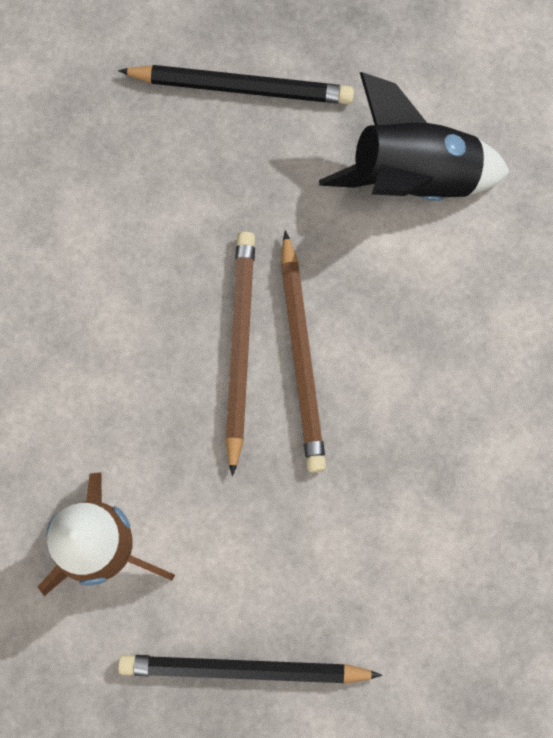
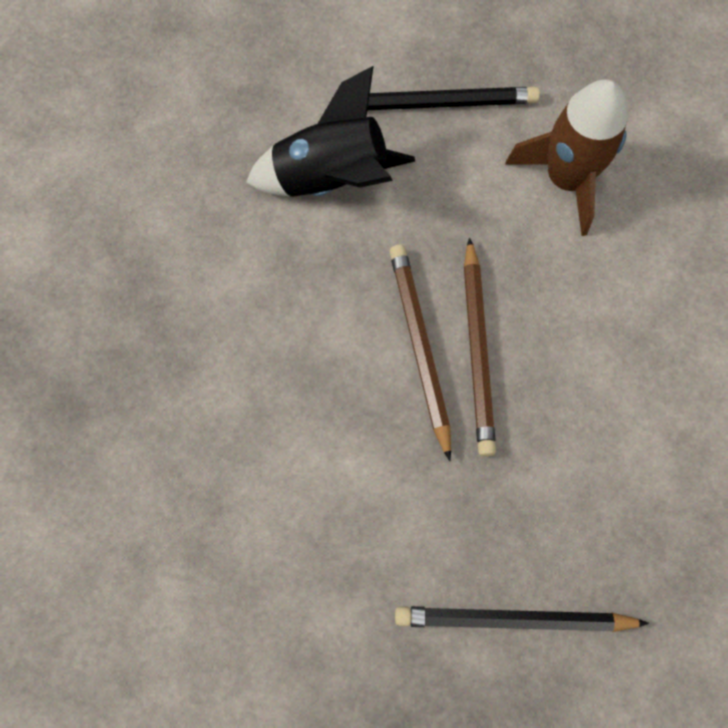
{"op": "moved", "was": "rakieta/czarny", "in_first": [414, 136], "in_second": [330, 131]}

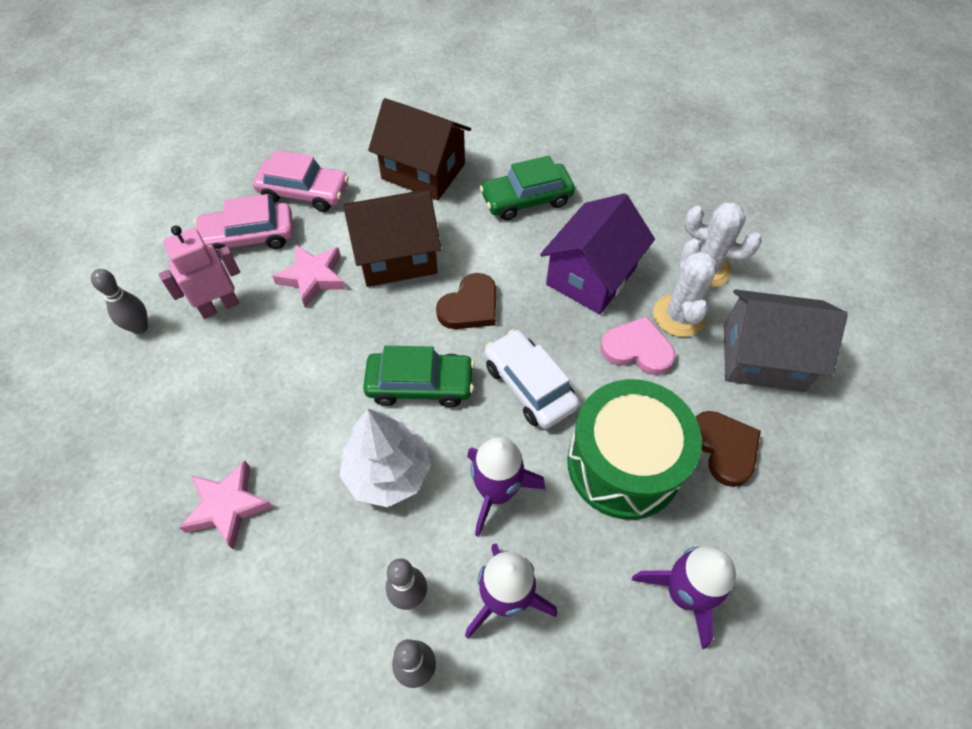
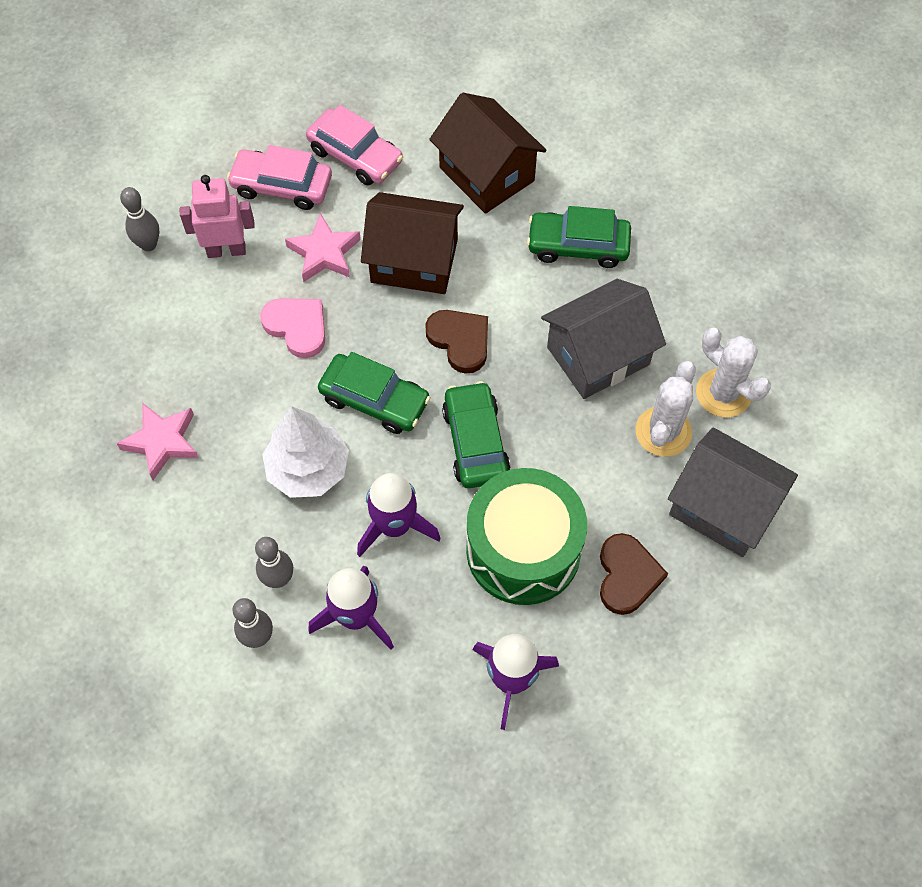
{"op": "moved", "was": "serce/różowy", "in_first": [637, 345], "in_second": [292, 328]}
{"op": "turned", "was": "serce/brązowy", "in_first": [466, 301], "in_second": [456, 342], "clockwise": -105}
{"op": "recoloured", "was": "samochód/biały", "now": "samochód/zielony", "in_first": [532, 379], "in_second": [476, 434]}
{"op": "recoloured", "was": "domek/fioletowy", "now": "domek/szary", "in_first": [597, 253], "in_second": [603, 339]}

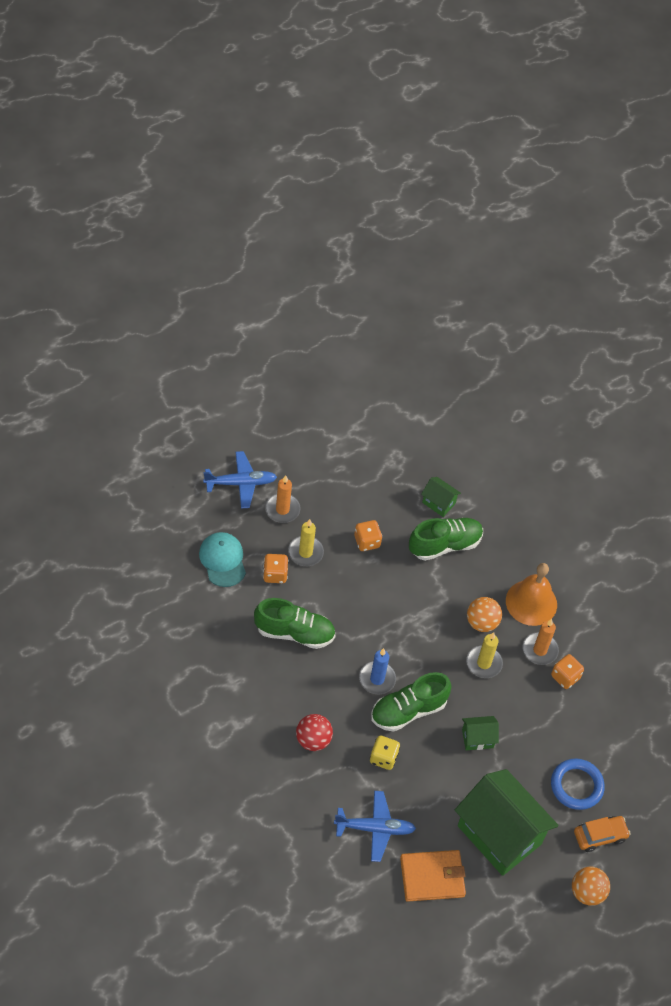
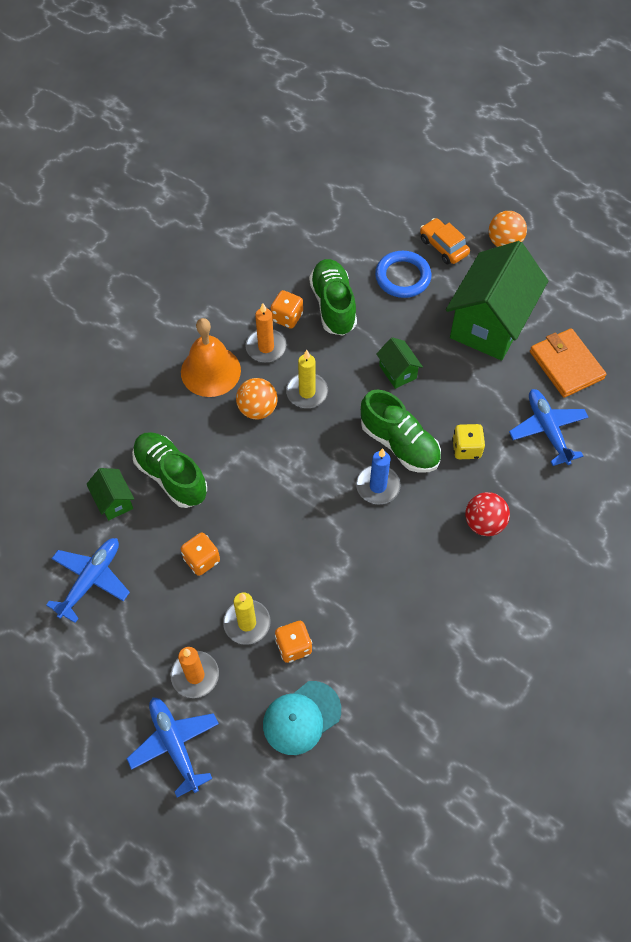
{"op": "added", "now": "samolot/niebieski", "in_second": [88, 580]}
{"op": "turned", "was": "domek/zielony", "in_first": [441, 497], "in_second": [110, 494], "clockwise": -45}
{"op": "moved", "was": "but/zielony", "in_first": [295, 623], "in_second": [333, 297]}

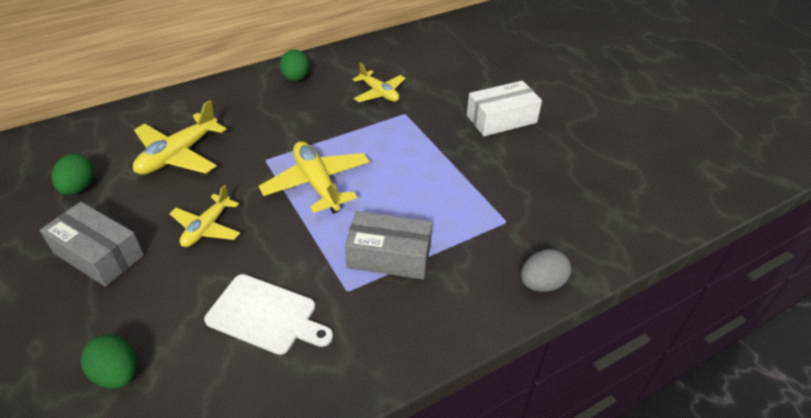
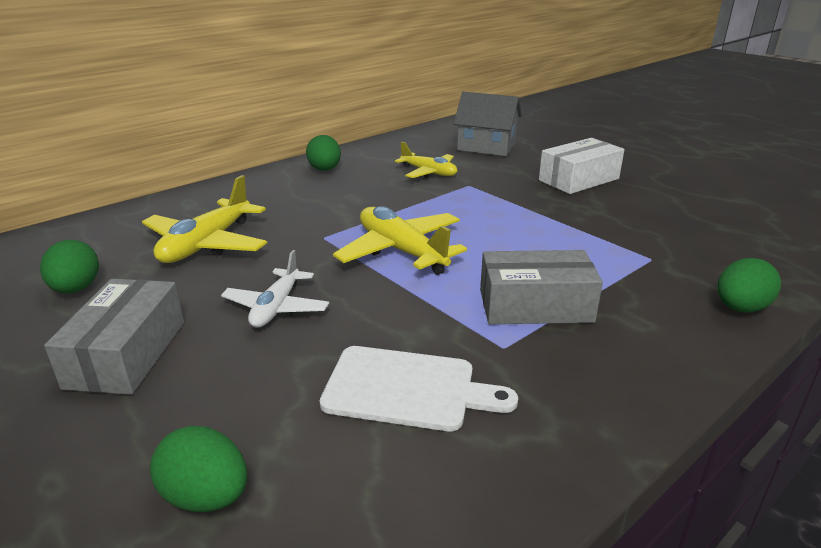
{"op": "turned", "was": "pudełko/szary", "in_first": [92, 244], "in_second": [114, 337], "clockwise": 75}
{"op": "recoloured", "was": "samolot/żółty", "now": "samolot/biały", "in_first": [205, 216], "in_second": [275, 289]}
{"op": "added", "now": "domek/szary", "in_second": [488, 124]}
{"op": "recoloured", "was": "jajko/szary", "now": "jajko/zielony", "in_first": [546, 270], "in_second": [749, 285]}

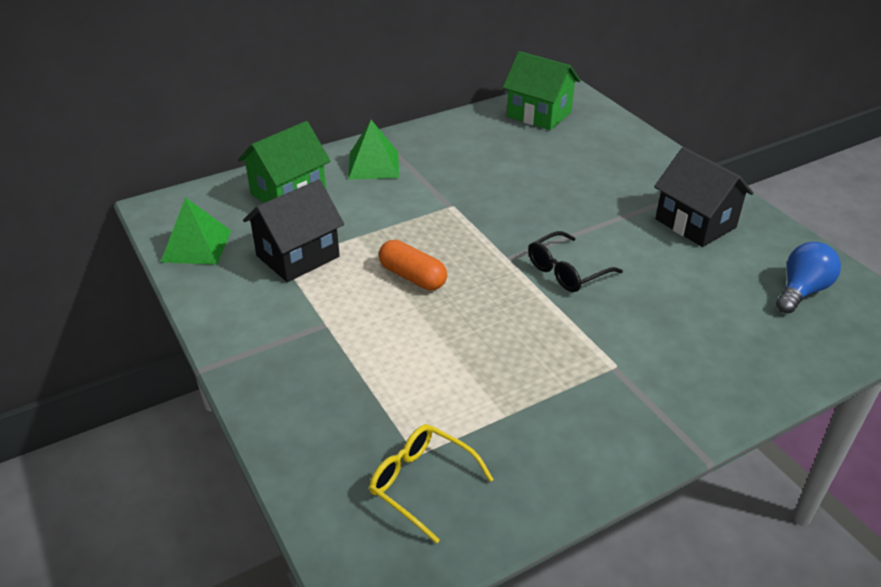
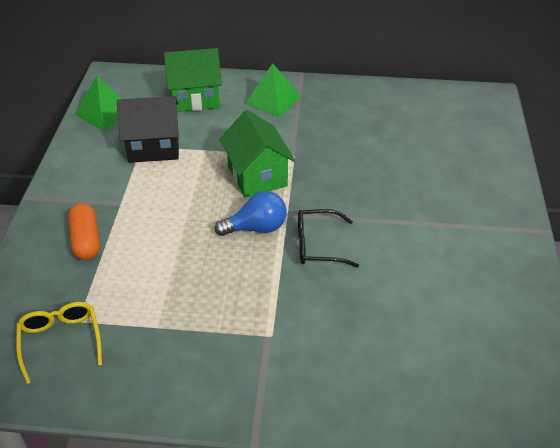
{"op": "moved", "was": "kapsułka/pomarańczowy", "in_first": [413, 265], "in_second": [84, 231]}
{"op": "moved", "was": "żarówka/niebieski", "in_first": [808, 277], "in_second": [250, 213]}
{"op": "moved", "was": "domek/zielony", "in_first": [541, 90], "in_second": [257, 153]}
{"op": "removed", "was": "domek/czarny", "in_first": [704, 197]}

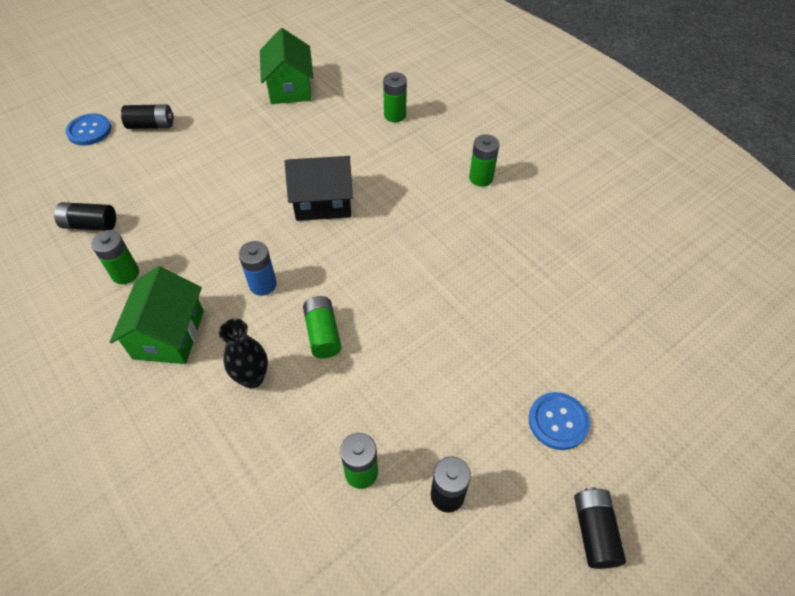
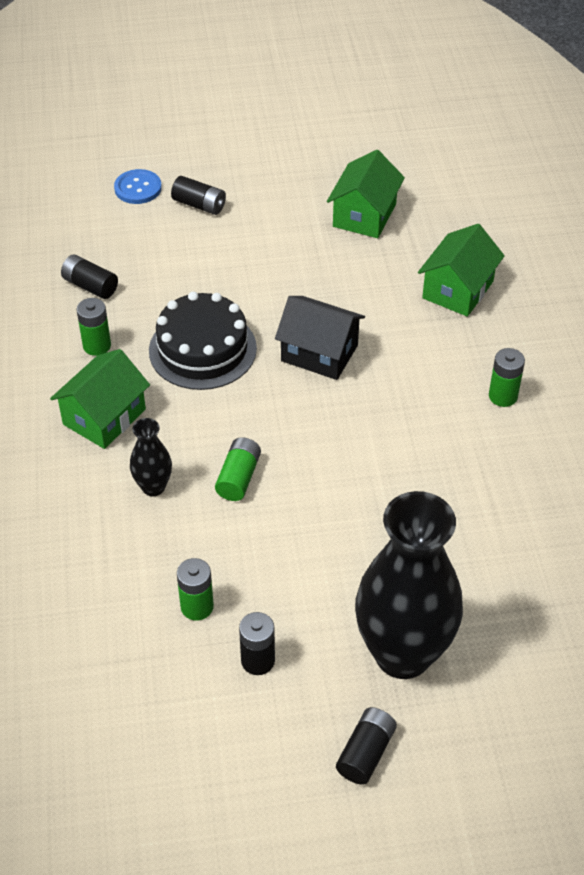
{"op": "added", "now": "tort/czarny", "in_second": [203, 341]}
{"op": "replaced", "was": "guzik/niebieski", "now": "wazon/czarny", "in_first": [559, 421], "in_second": [409, 585]}
{"op": "replaced", "was": "bateria/zielony", "now": "domek/zielony", "in_first": [395, 97], "in_second": [461, 270]}
{"op": "removed", "was": "bateria/niebieski", "in_first": [258, 268]}

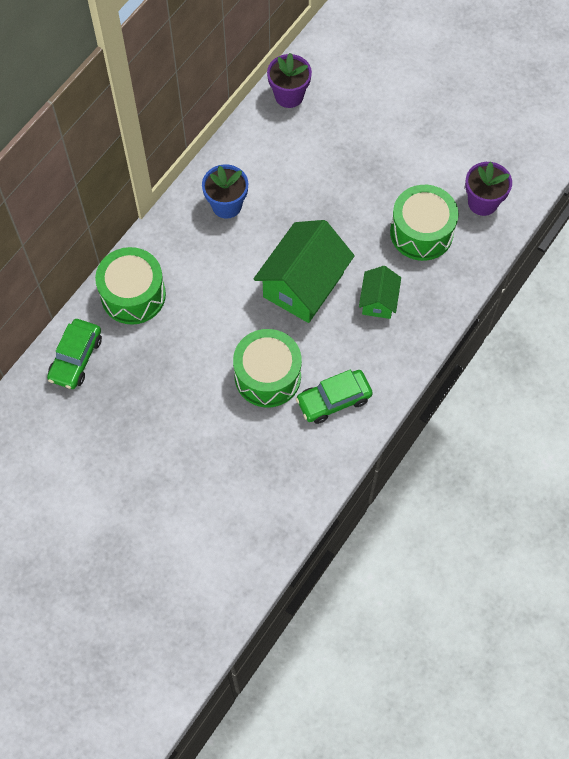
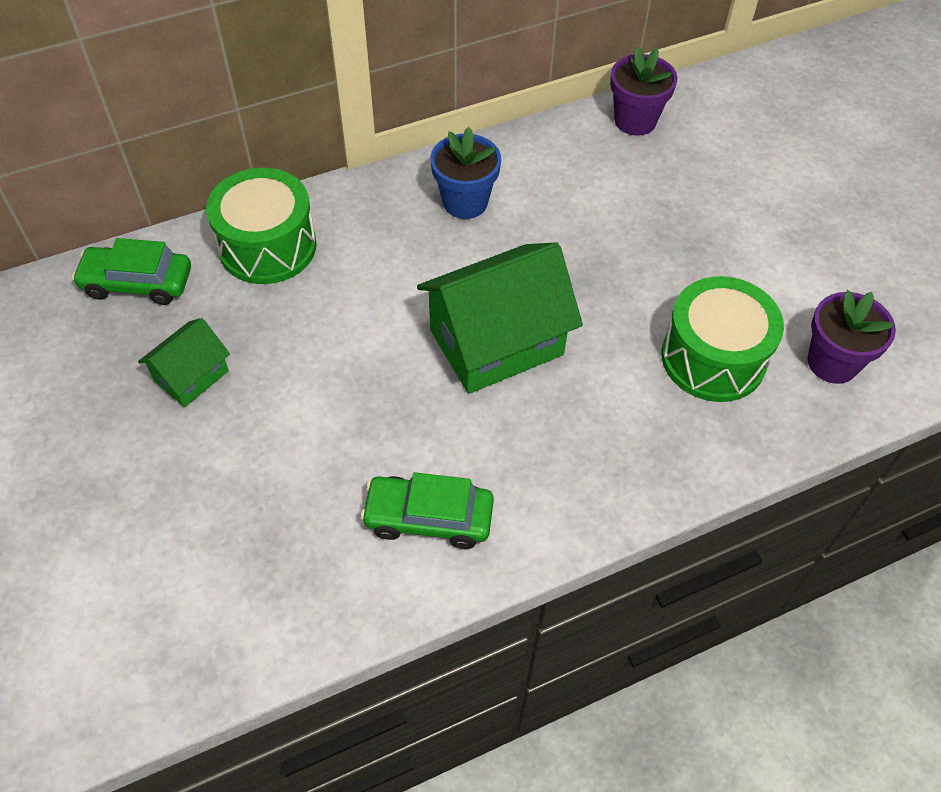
{"op": "turned", "was": "samochód/zielony", "in_first": [74, 354], "in_second": [131, 271], "clockwise": 45}
{"op": "moved", "was": "domek/zielony", "in_first": [380, 292], "in_second": [184, 362]}
{"op": "removed", "was": "bęben/zielony", "in_first": [267, 368]}

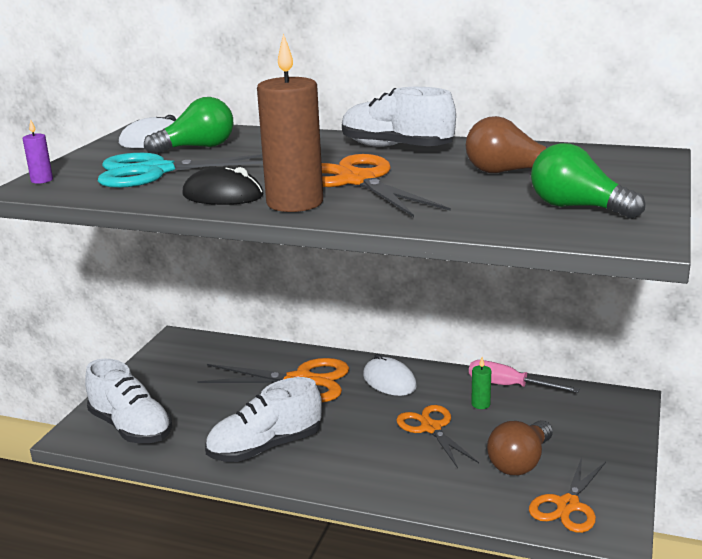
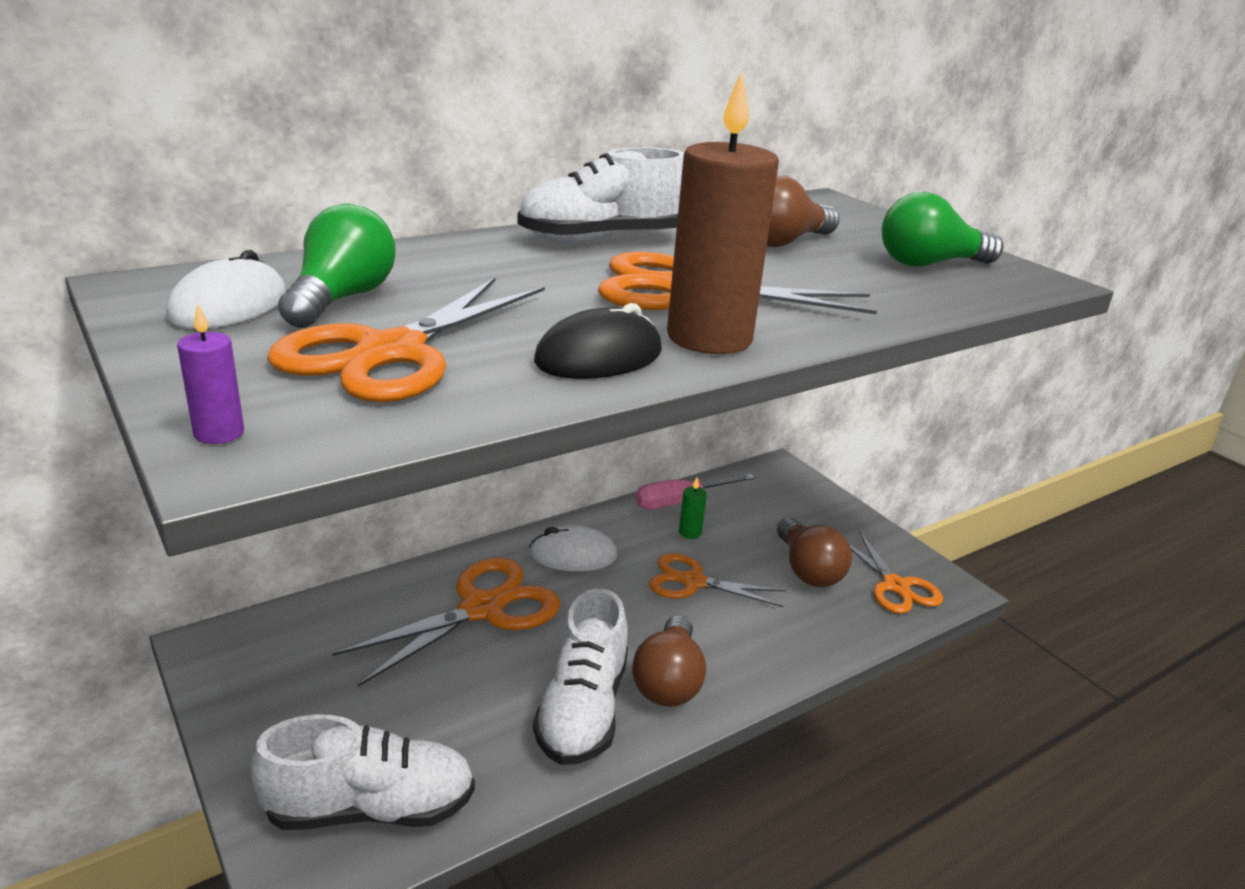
{"op": "recoloured", "was": "nożyczki/turkusowy", "now": "nożyczki/pomarańczowy", "in_first": [180, 170], "in_second": [406, 340]}
{"op": "added", "now": "żarówka/brązowy", "in_second": [669, 661]}

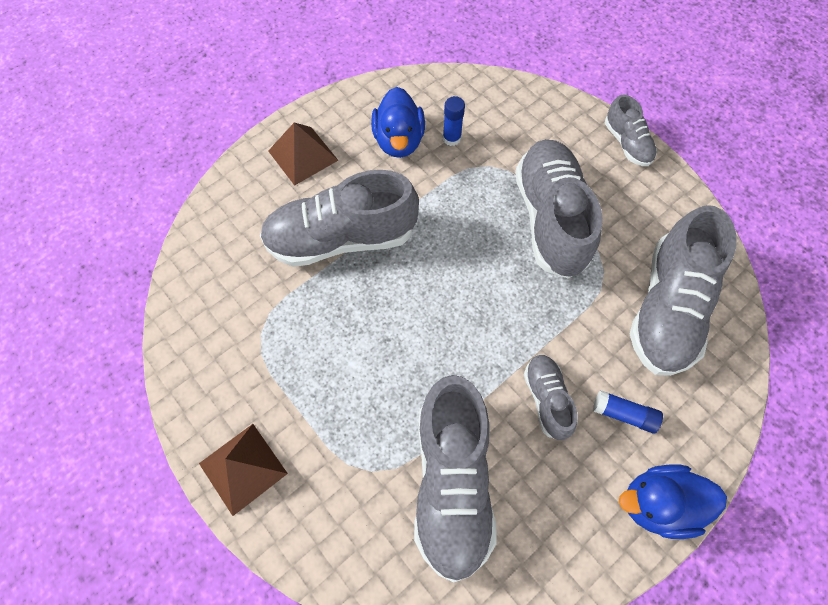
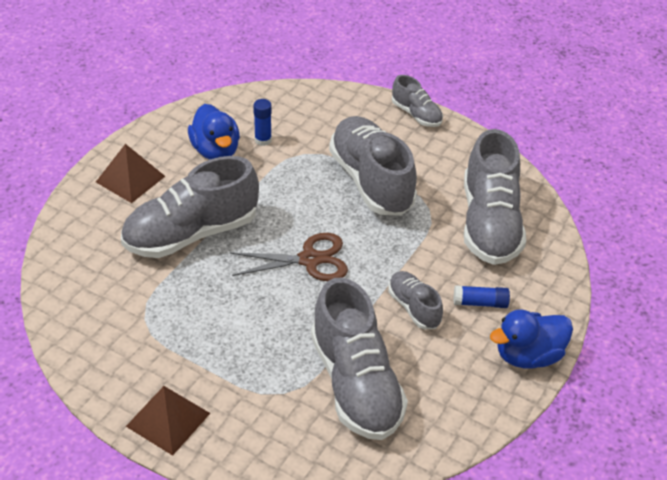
{"op": "added", "now": "nożyczki/brązowy", "in_second": [289, 257]}

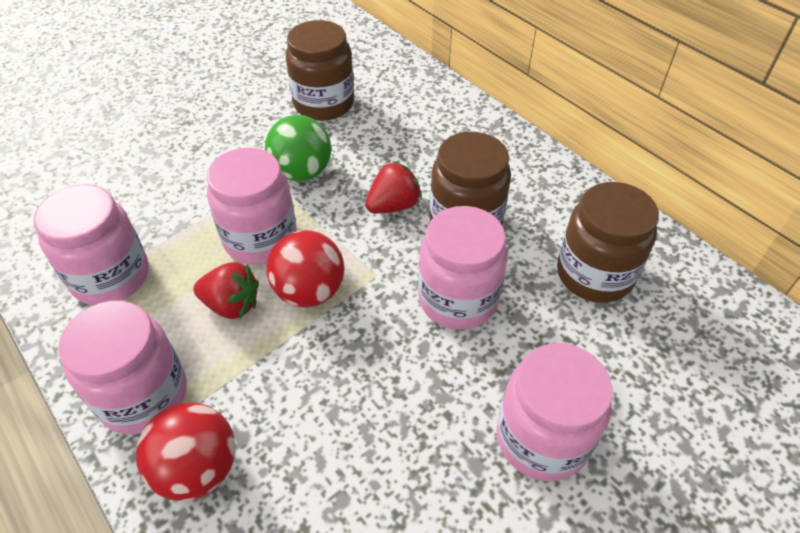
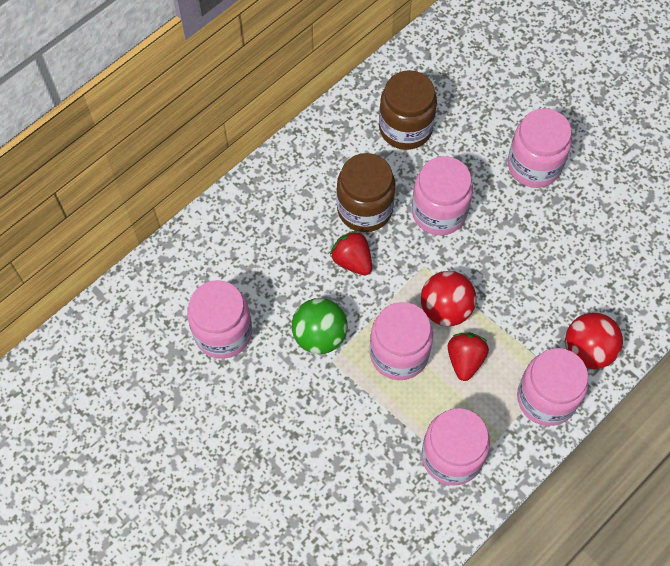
{"op": "recoloured", "was": "słoik/brązowy", "now": "słoik/różowy", "in_first": [320, 70], "in_second": [219, 319]}

